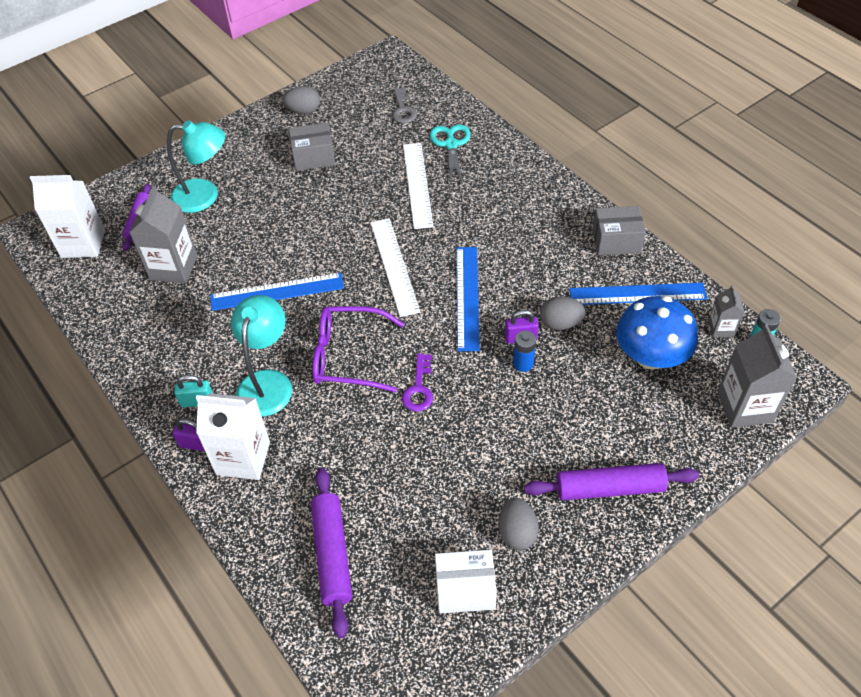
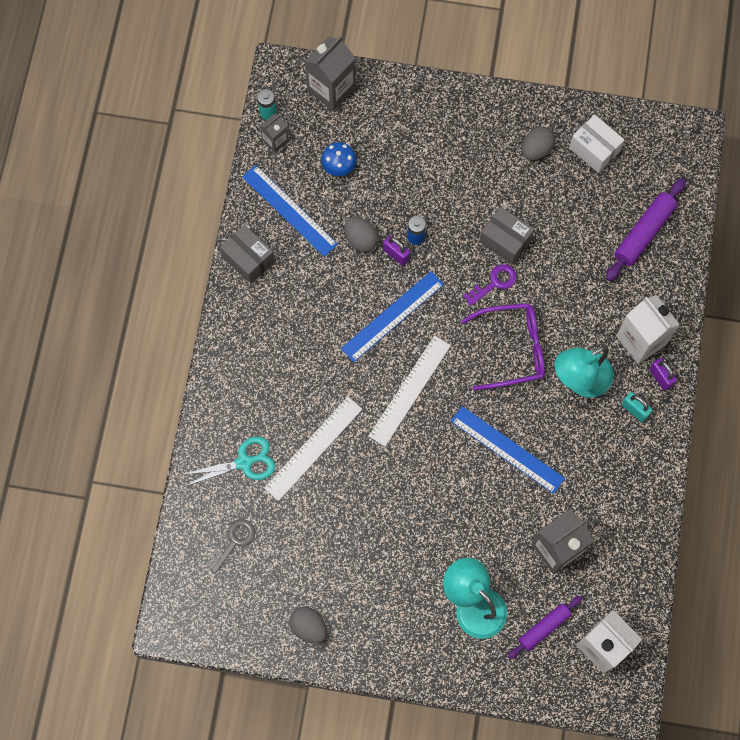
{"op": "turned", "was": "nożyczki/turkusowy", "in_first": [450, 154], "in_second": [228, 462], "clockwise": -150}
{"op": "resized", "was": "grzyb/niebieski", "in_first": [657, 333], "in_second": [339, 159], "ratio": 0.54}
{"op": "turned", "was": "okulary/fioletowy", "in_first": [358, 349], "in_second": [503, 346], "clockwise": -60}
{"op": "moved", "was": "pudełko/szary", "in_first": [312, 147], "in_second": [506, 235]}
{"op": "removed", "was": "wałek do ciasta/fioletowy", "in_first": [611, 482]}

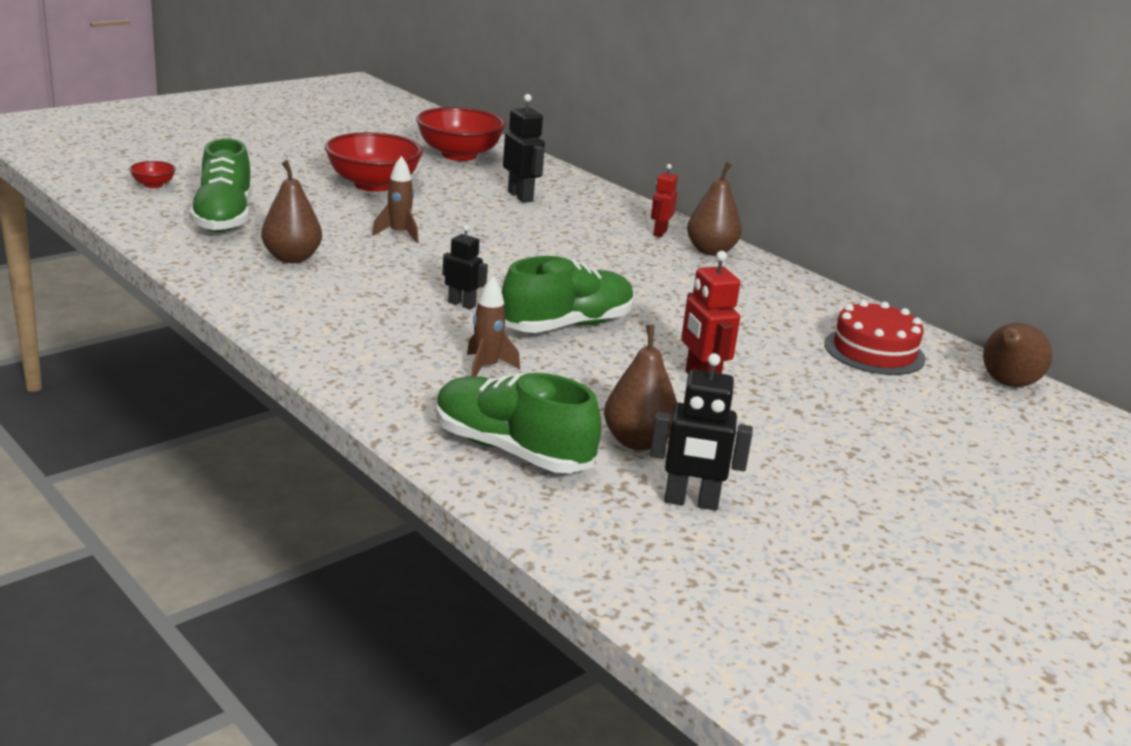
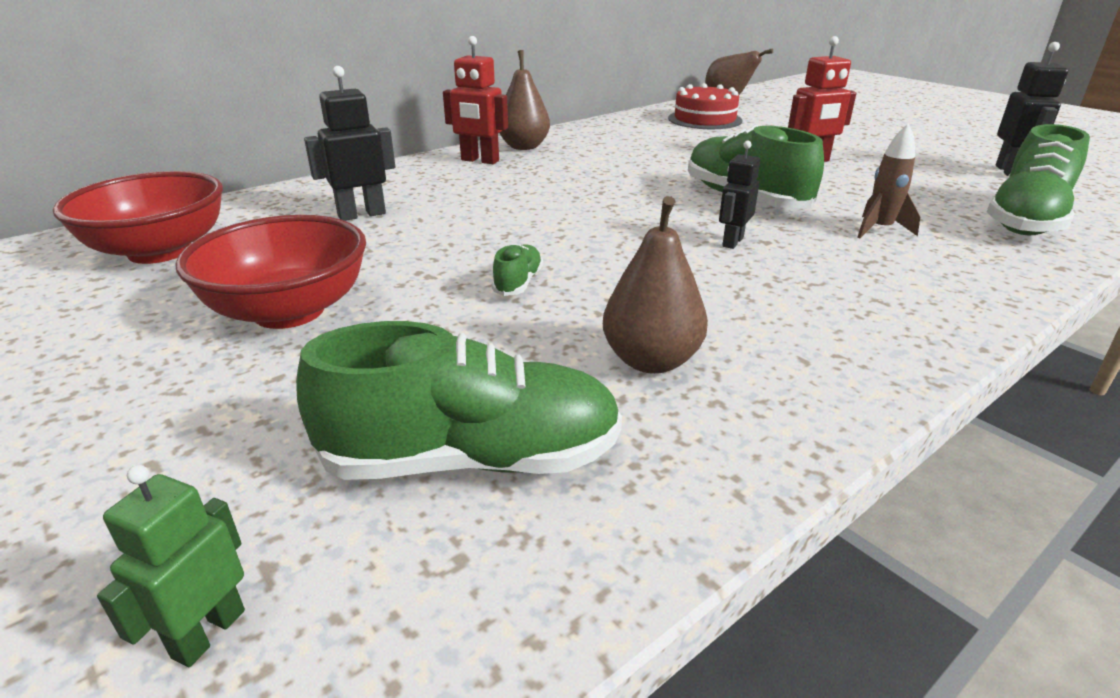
{"op": "replaced", "was": "miska/czerwony", "now": "robot/zielony", "in_first": [152, 174], "in_second": [171, 566]}
{"op": "resized", "was": "robot/czerwony", "in_first": [664, 200], "in_second": [475, 100], "ratio": 1.51}
{"op": "replaced", "was": "rakieta/brązowy", "now": "but/zielony", "in_first": [395, 199], "in_second": [517, 270]}
{"op": "removed", "was": "gruszka/brązowy", "in_first": [640, 388]}

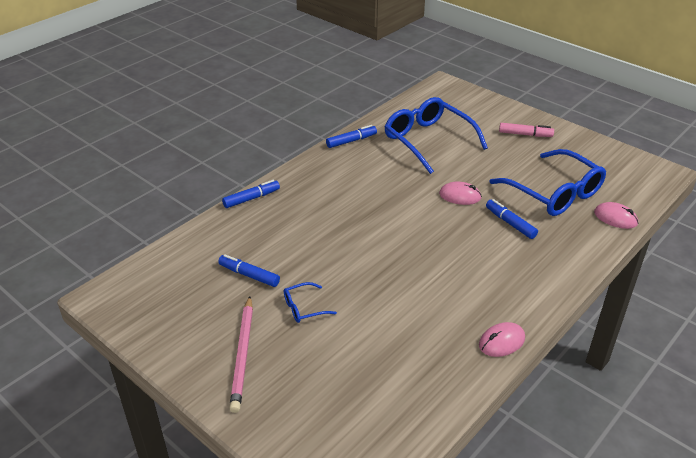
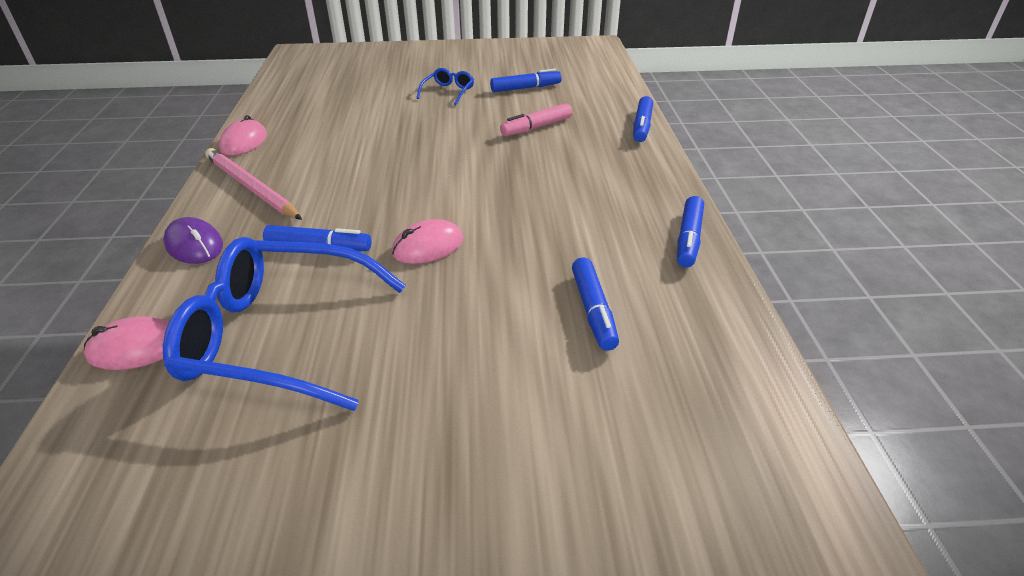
{"op": "added", "now": "myszka/fioletowy", "in_second": [193, 240]}
{"op": "moved", "was": "ołówek/różowy", "in_first": [241, 354], "in_second": [253, 184]}
{"op": "moved", "was": "flamaster/różowy", "in_first": [526, 130], "in_second": [536, 119]}
{"op": "replaced", "was": "okulary/niebieski", "now": "flamaster/niebieski", "in_first": [436, 135], "in_second": [595, 304]}

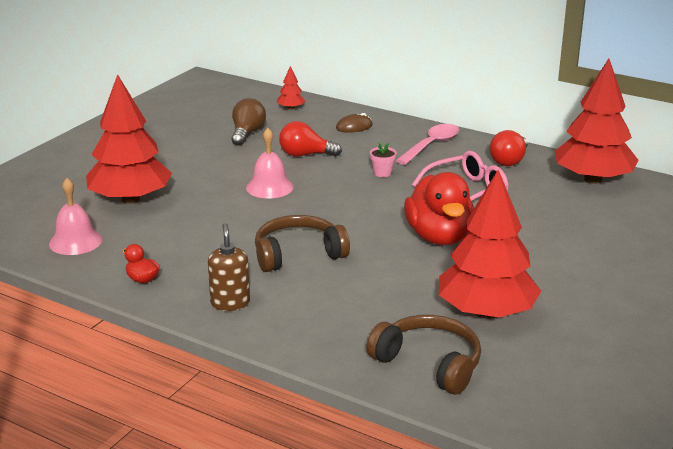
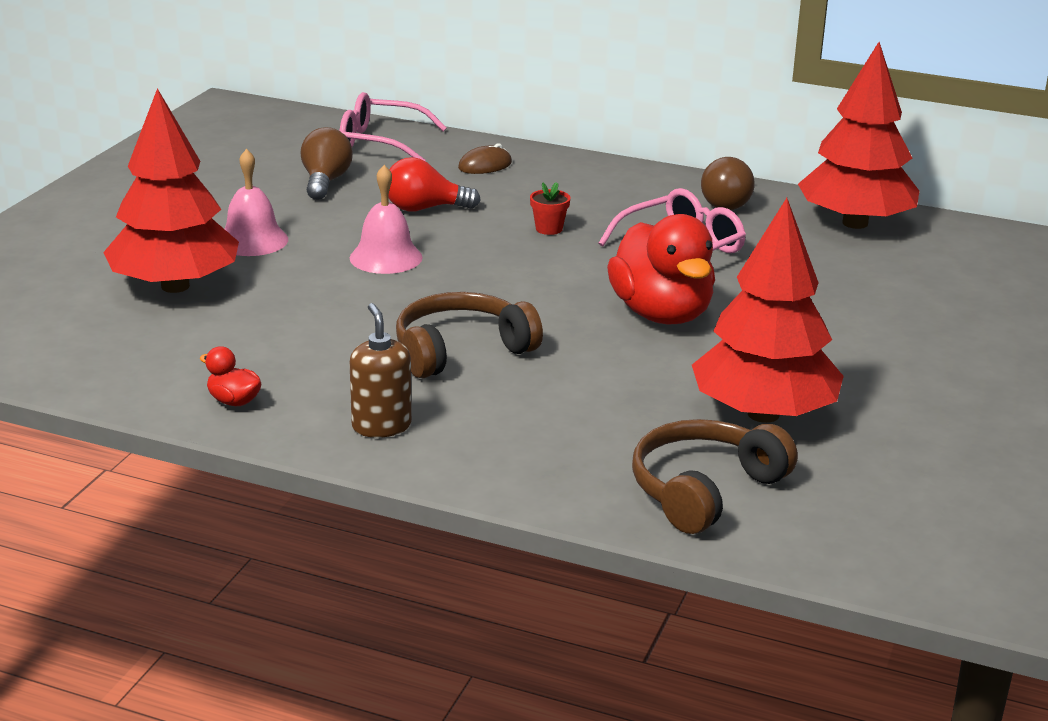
{"op": "moved", "was": "dzwonek/różowy", "in_first": [75, 216], "in_second": [256, 202]}
{"op": "replaced", "was": "drzewko/czerwony", "now": "okulary/różowy", "in_first": [291, 88], "in_second": [393, 126]}
{"op": "recoloured", "was": "doniczka/różowy", "now": "doniczka/czerwony", "in_first": [383, 160], "in_second": [550, 208]}
{"op": "turned", "was": "słuchawki/brązowy", "in_first": [423, 355], "in_second": [715, 476], "clockwise": -75}
{"op": "recoloured", "was": "żarówka/czerwony", "now": "żarówka/brązowy", "in_first": [509, 148], "in_second": [728, 183]}
{"op": "removed", "was": "łyżka/różowy", "in_first": [427, 144]}

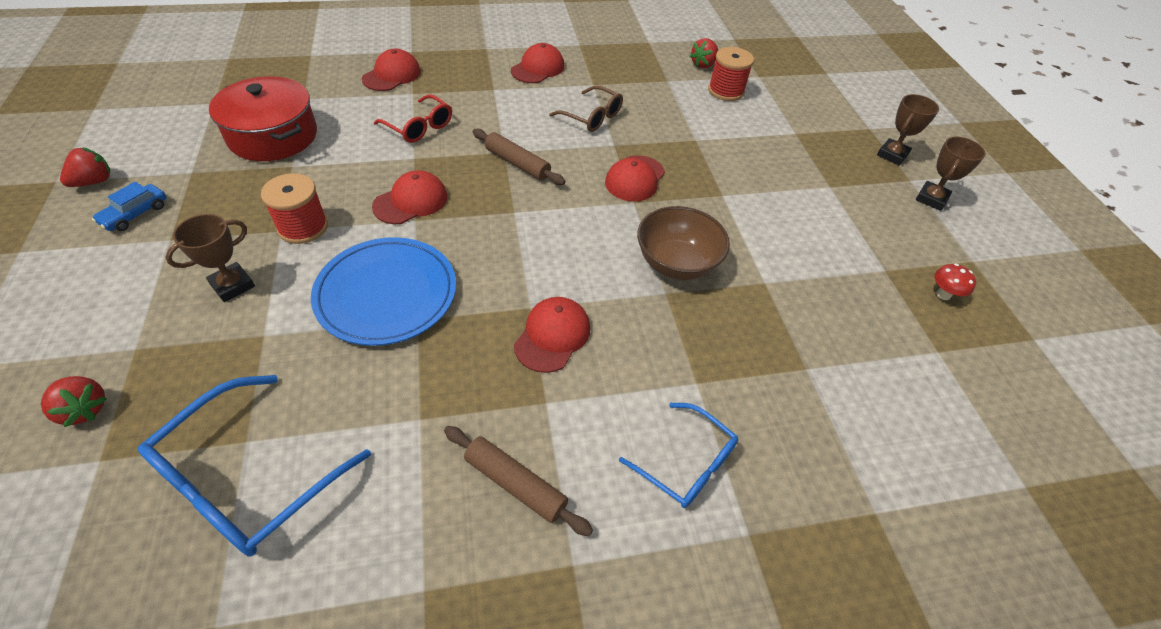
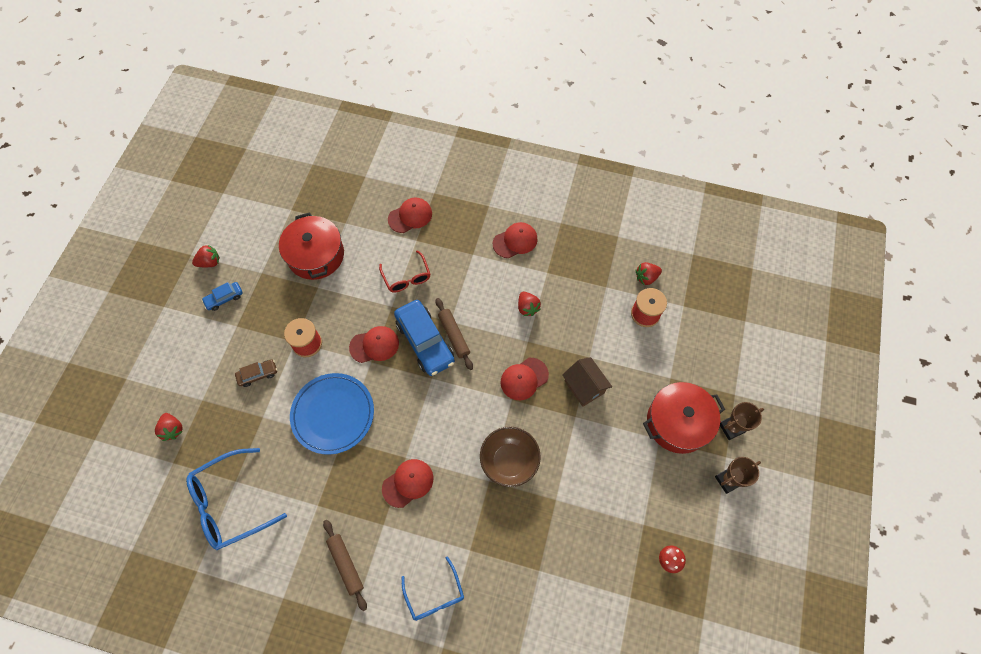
{"op": "replaced", "was": "puchar/brązowy", "now": "samochód/brązowy", "in_first": [210, 258], "in_second": [256, 373]}
{"op": "added", "now": "samochód/niebieski", "in_second": [424, 338]}
{"op": "replaced", "was": "okulary/brązowy", "now": "truskawka/czerwony", "in_first": [586, 109], "in_second": [529, 304]}
{"op": "added", "now": "domek/brązowy", "in_second": [587, 382]}
{"op": "added", "now": "garnek/czerwony", "in_second": [684, 418]}

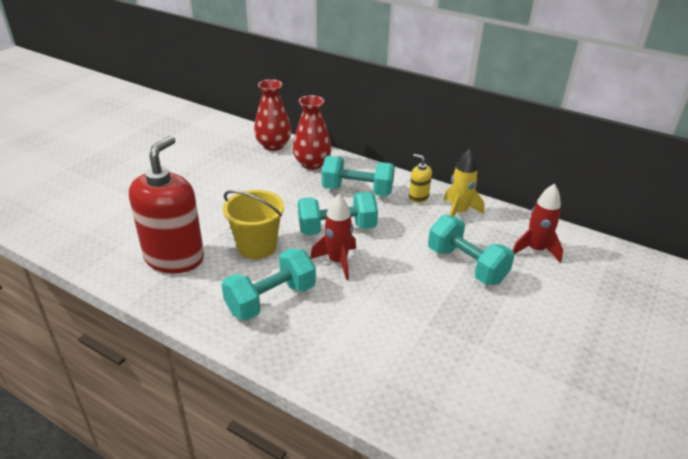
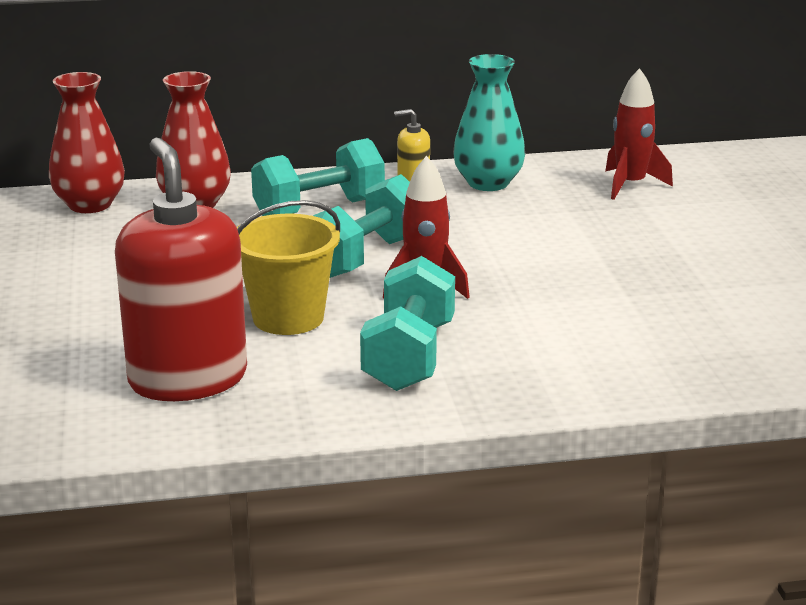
{"op": "replaced", "was": "rakieta/żółty", "now": "wazon/turkusowy", "in_first": [464, 182], "in_second": [489, 122]}
{"op": "removed", "was": "hantel/turkusowy", "in_first": [471, 250]}

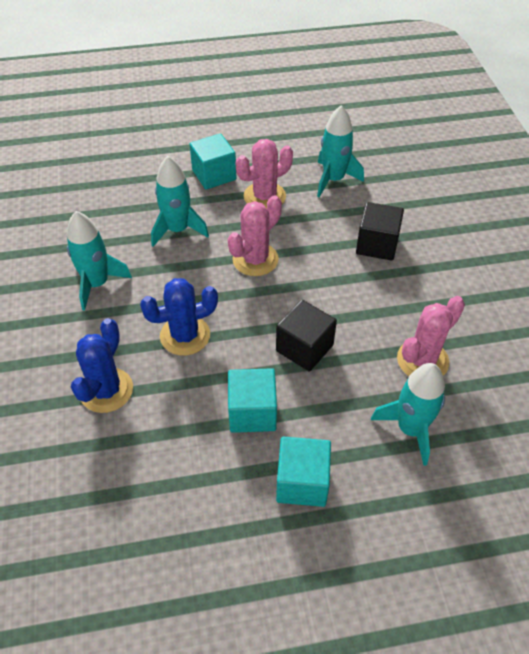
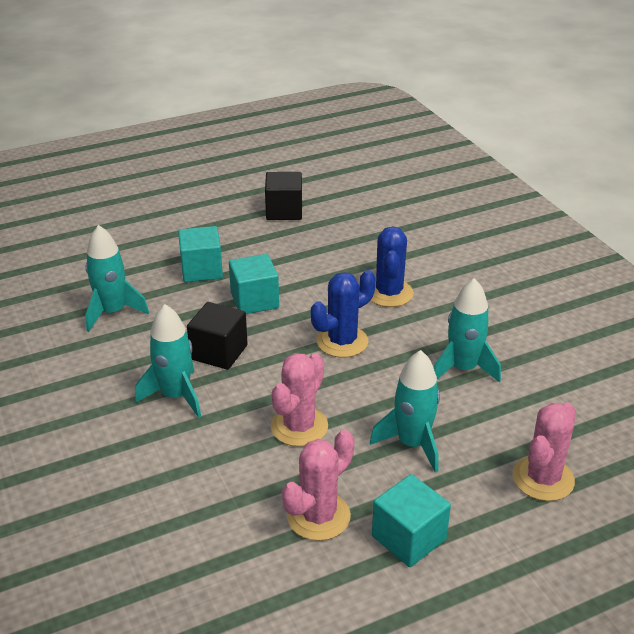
{"op": "moved", "was": "rakieta/turkusowy", "in_first": [340, 151], "in_second": [168, 361]}
{"op": "moved", "was": "sześcian/czarny", "in_first": [380, 231], "in_second": [283, 196]}
{"op": "moved", "was": "kaktus/różowy", "in_first": [431, 336], "in_second": [544, 452]}

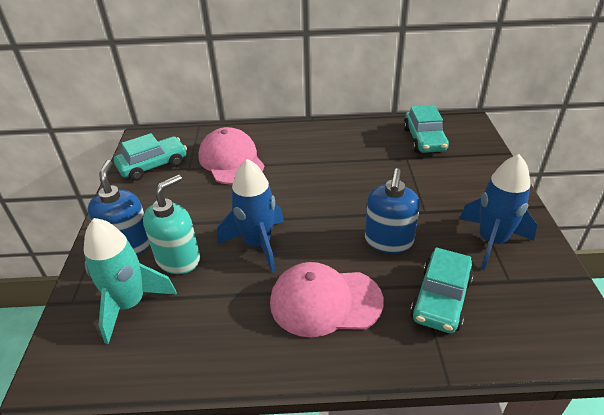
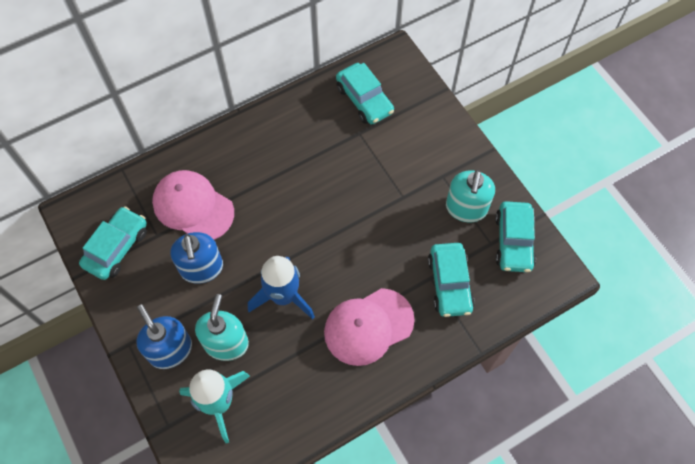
{"op": "moved", "was": "dozownik mydła/niebieski", "in_first": [392, 210], "in_second": [196, 258]}
{"op": "replaced", "was": "rakieta/niebieski", "now": "dozownik mydła/turkusowy", "in_first": [498, 212], "in_second": [470, 196]}
{"op": "added", "now": "samochód/turkusowy", "in_second": [515, 236]}

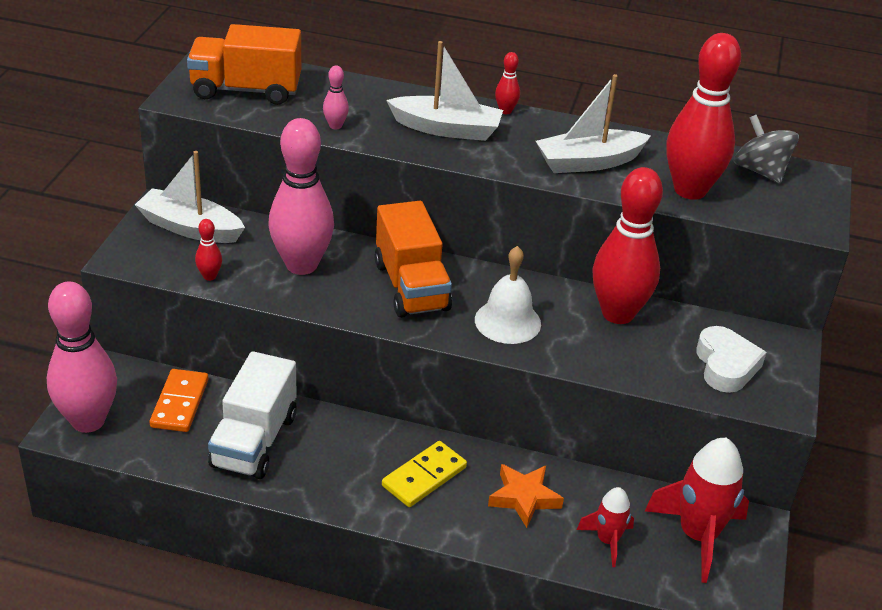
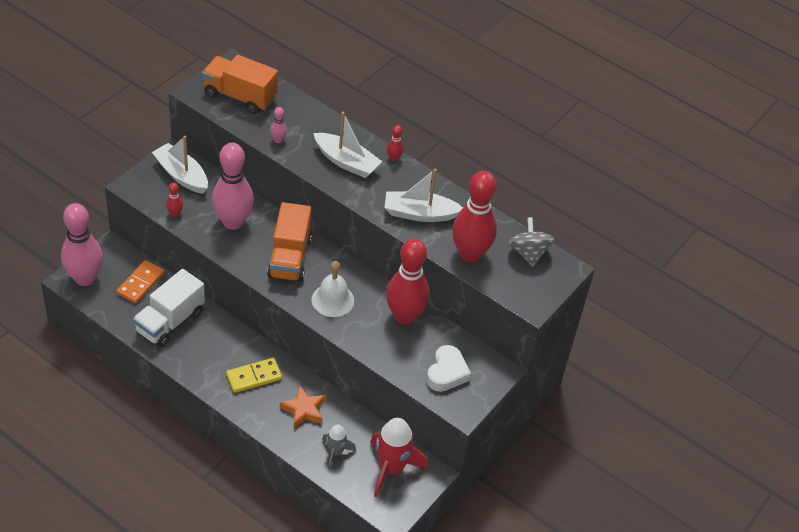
{"op": "recoloured", "was": "rakieta/czerwony", "now": "rakieta/szary", "in_first": [605, 527], "in_second": [339, 447]}

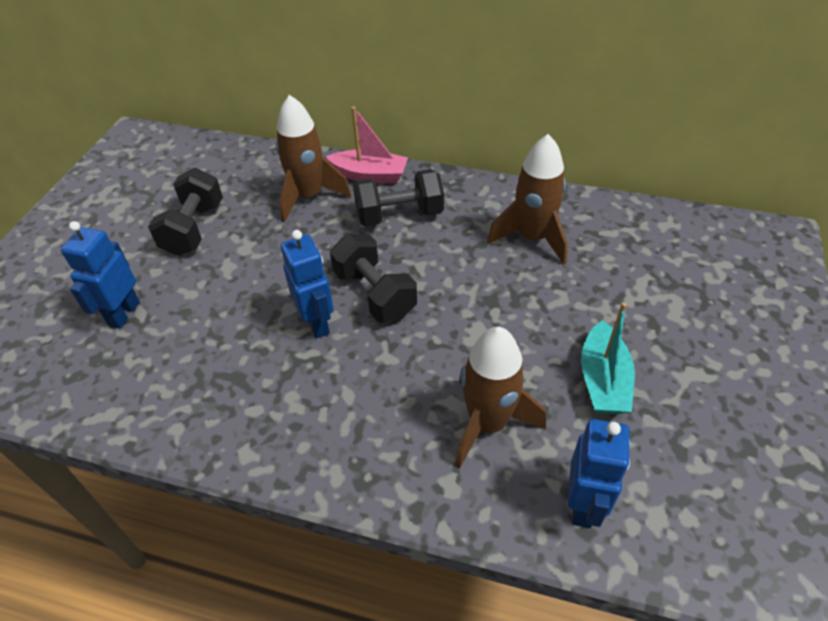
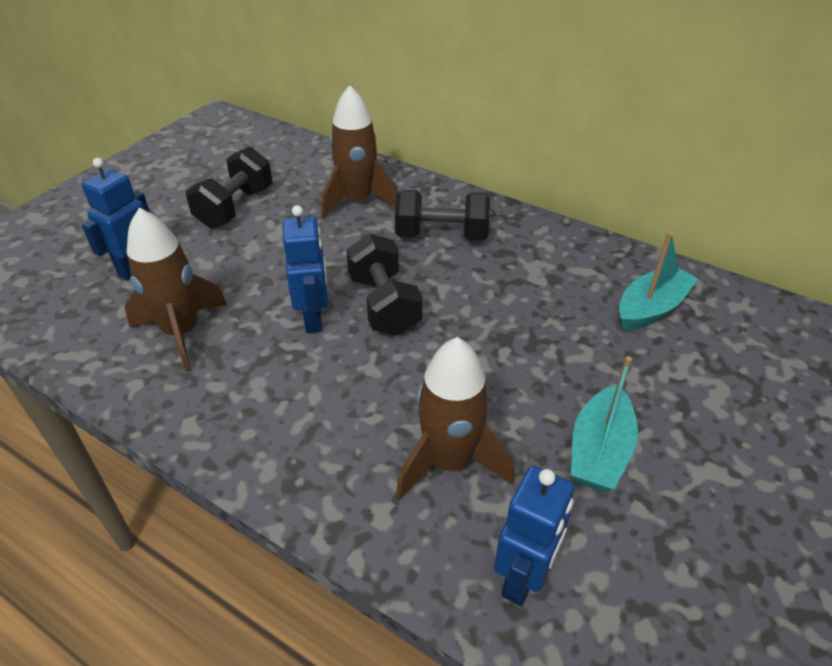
{"op": "moved", "was": "rakieta/brązowy", "in_first": [527, 199], "in_second": [175, 290]}
{"op": "added", "now": "łódka/turkusowy", "in_second": [658, 281]}
{"op": "removed", "was": "łódka/różowy", "in_first": [367, 145]}

